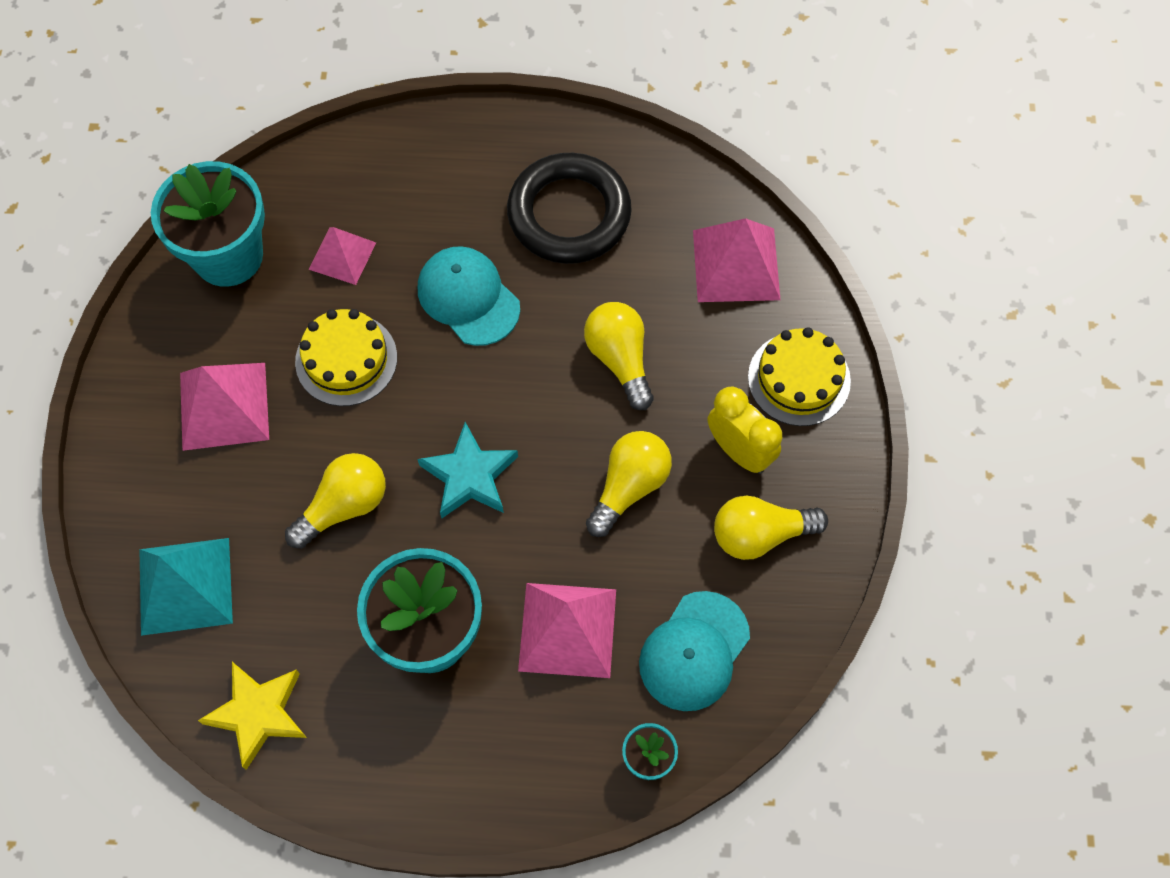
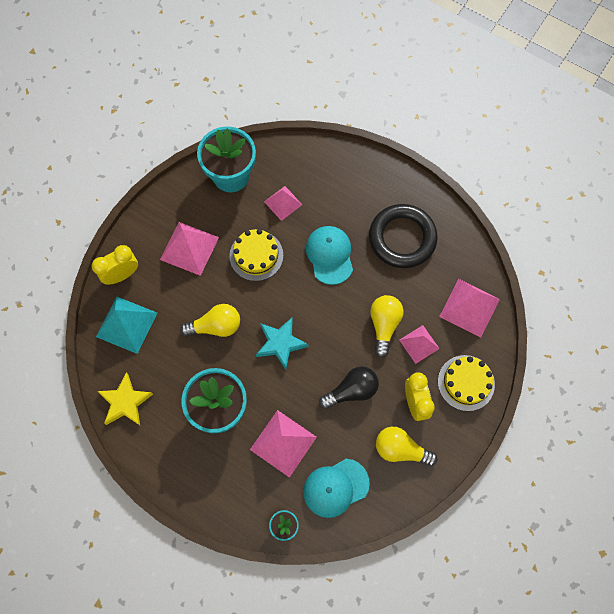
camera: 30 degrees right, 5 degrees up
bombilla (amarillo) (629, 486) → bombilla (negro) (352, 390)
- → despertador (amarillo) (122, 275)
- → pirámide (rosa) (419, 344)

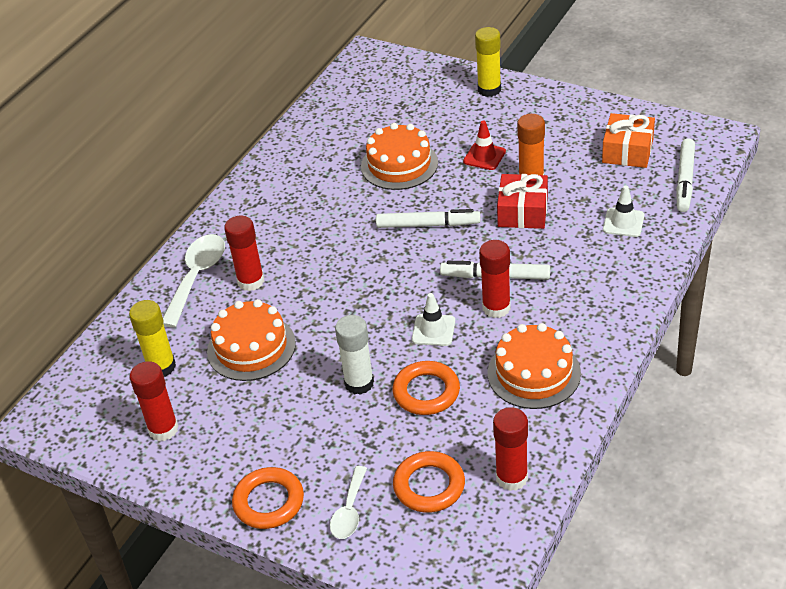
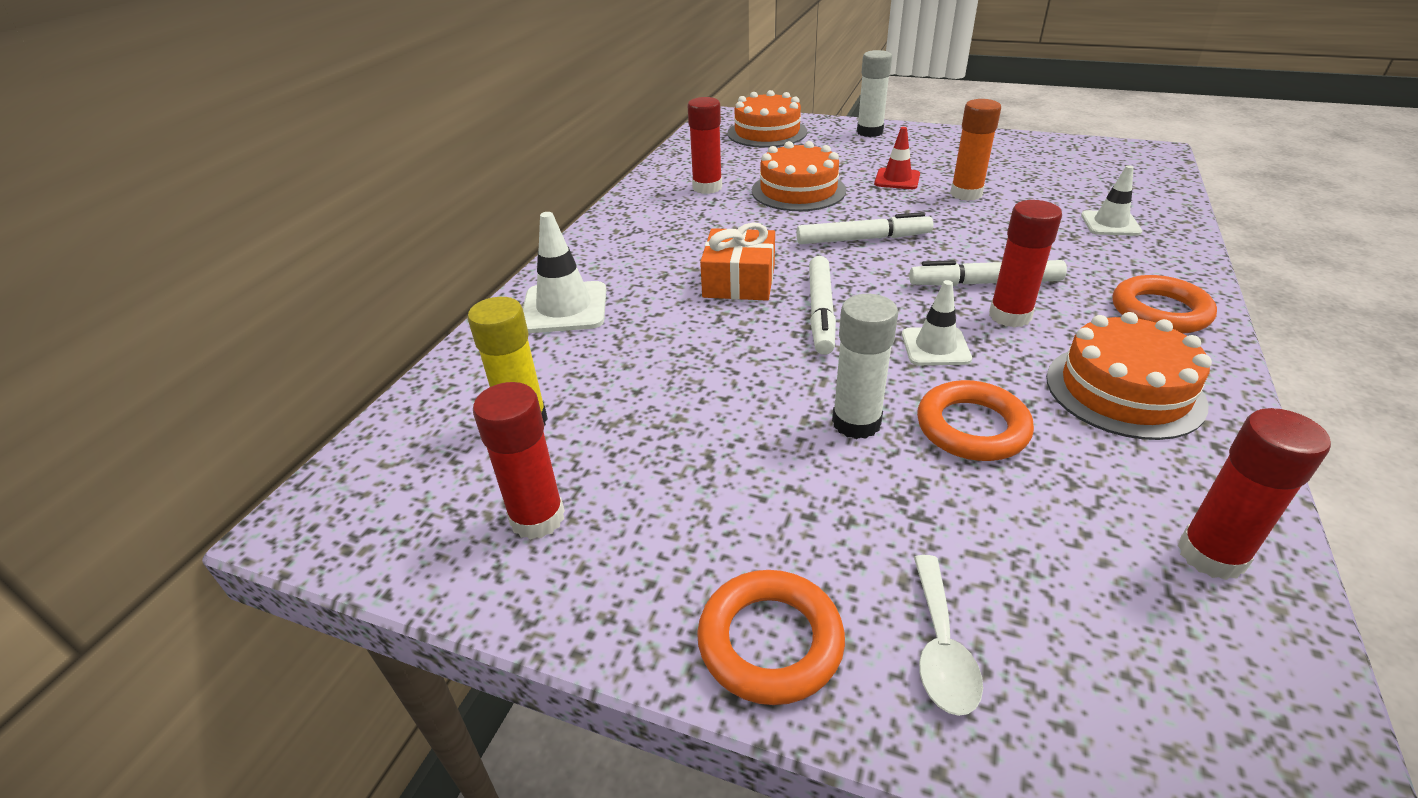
camera: 10 degrees left, 5 degrees down
cuchara (blanco) (197, 277) → cono de tráfico (blanco) (564, 308)
tarta (naranja) (251, 347) → tarta (naranja) (767, 132), move
barra de pegamento (rojo) (251, 281) → barra de pegamento (rojo) (707, 187), move
anillo (naranja) (429, 486) → anillo (naranja) (1160, 311), move
barra de pegamento (amarillo) (489, 90) → barra de pegamento (blanco) (869, 132)
regalo (rojo) (522, 212) → -
regalo (naranja) (627, 151) → regalo (naranja) (739, 281), move
rotulador (blanco) (685, 180) → rotulador (blanco) (821, 312), move

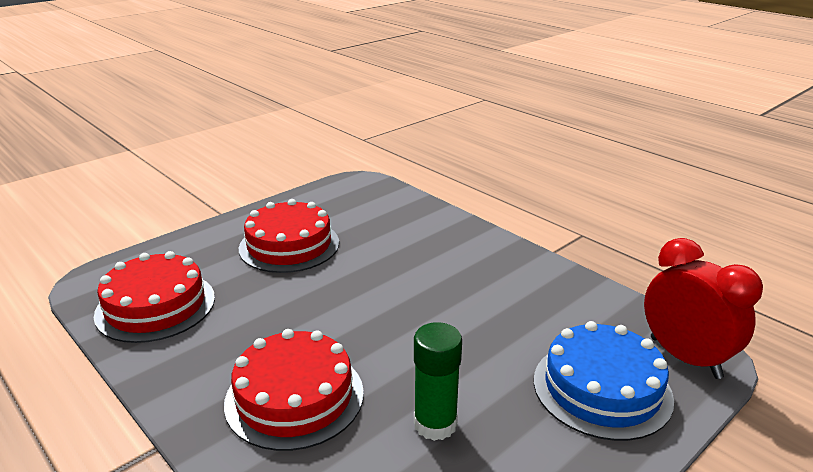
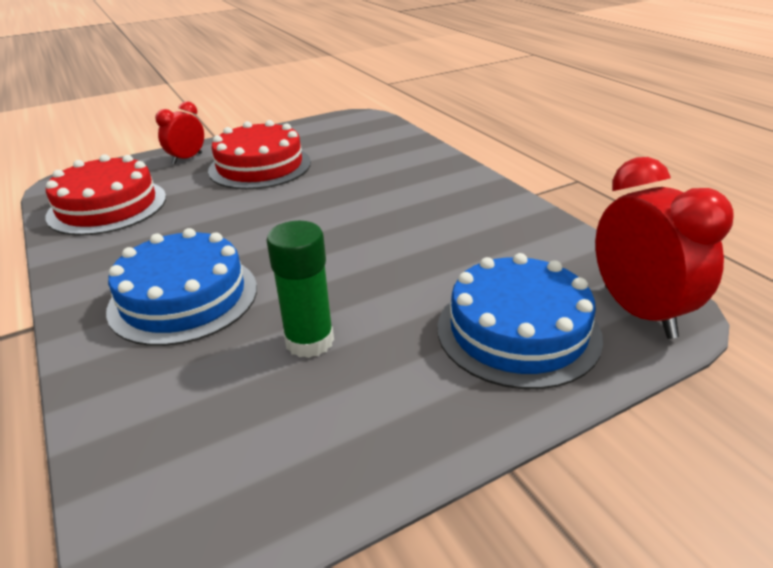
camera: 15 degrees right, 5 degrees up
tarta (rojo) (294, 397) → tarta (azul) (183, 298)
- → despertador (rojo) (187, 158)

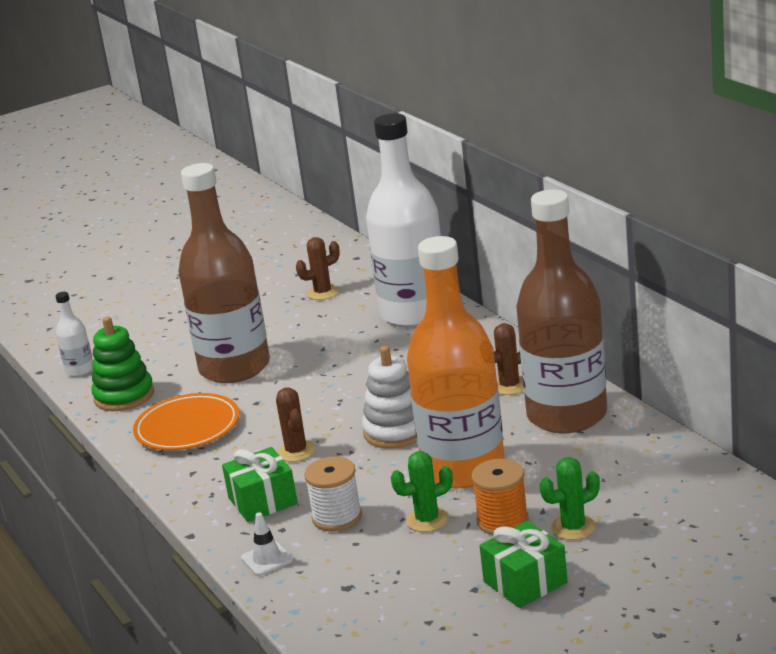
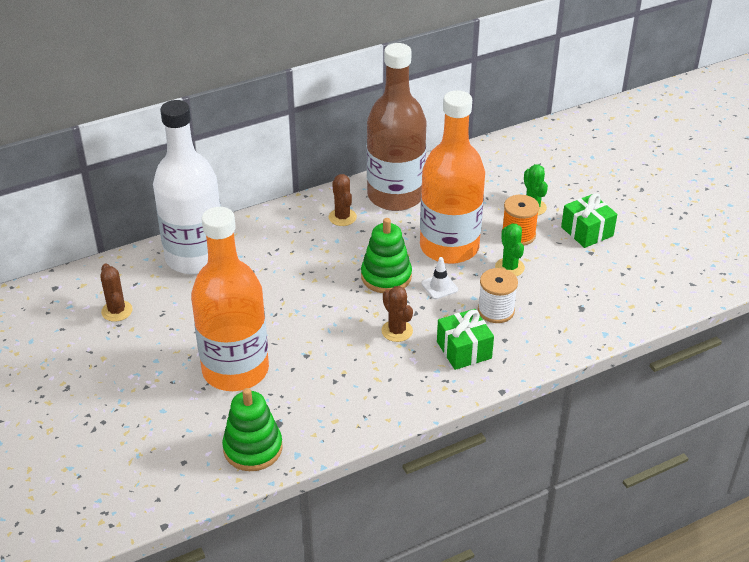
camera: 90 degrees left, 15 degrees up
botella (blanco) (80, 370) → -
plato (naranja) (187, 427) → -
botella (marrón) (234, 368) → botella (naranja) (235, 370)
cono de tráfico (blanco) (267, 559) → cono de tráfico (blanco) (439, 286), move
cactus (marrón) (296, 451) → cactus (marrón) (397, 331), 75 degrees clockwise
juguete apilable (blanco) (396, 431) → juguete apilable (verde) (386, 276)

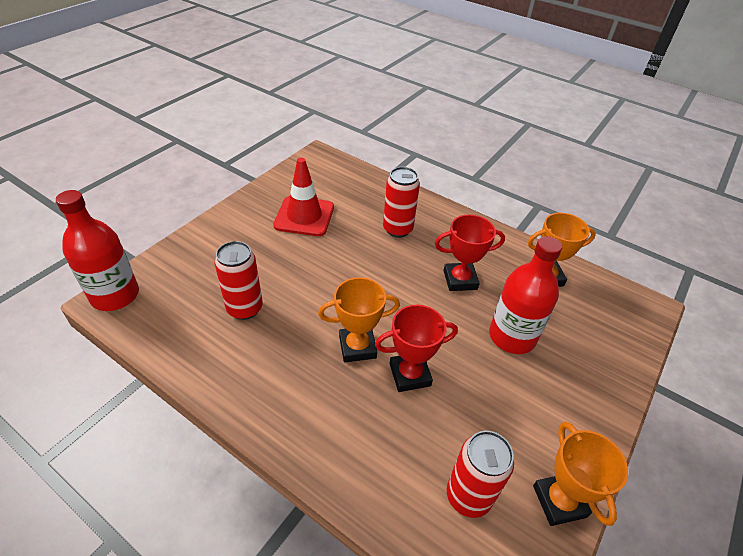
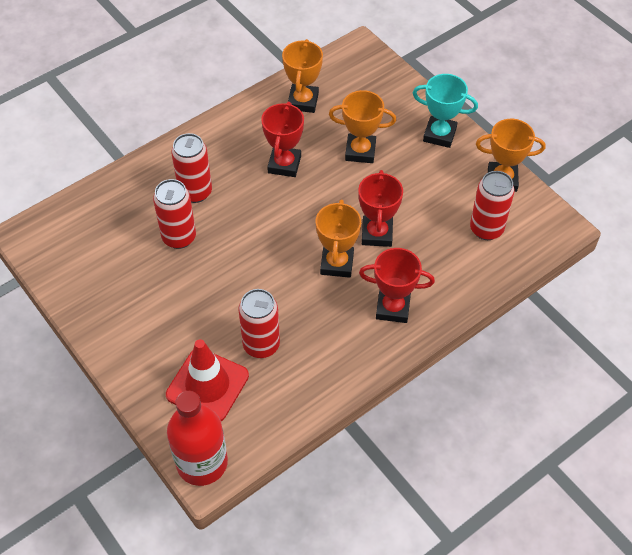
camera: 70 degrees left, 10 degrees up
cono de tráfico (rojo) (304, 216) → cono de tráfico (rojo) (207, 385), move
botella (rojo) (512, 336) → trofeo (naranja) (360, 151)
- → lata (rojo) (179, 237)
- → trofeo (rojo) (393, 308)
- → trofeo (turquesa) (439, 135)

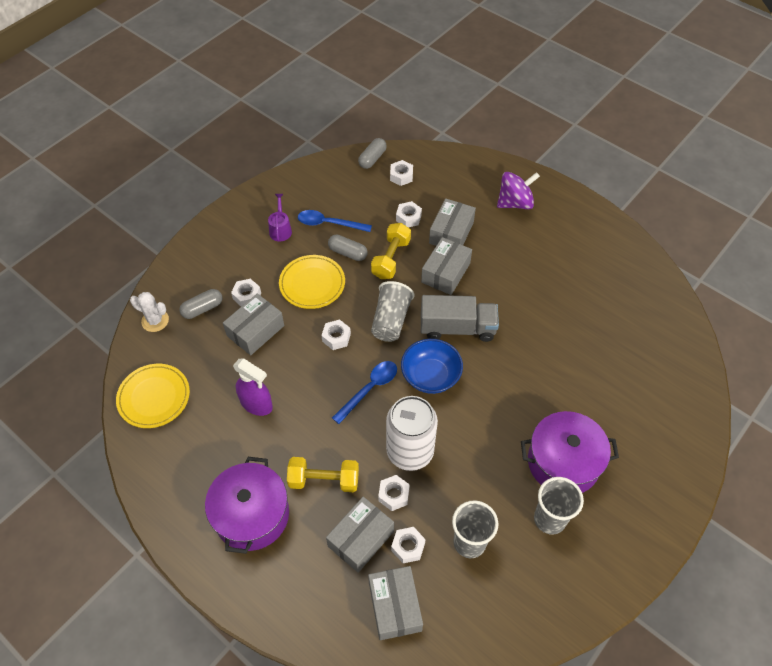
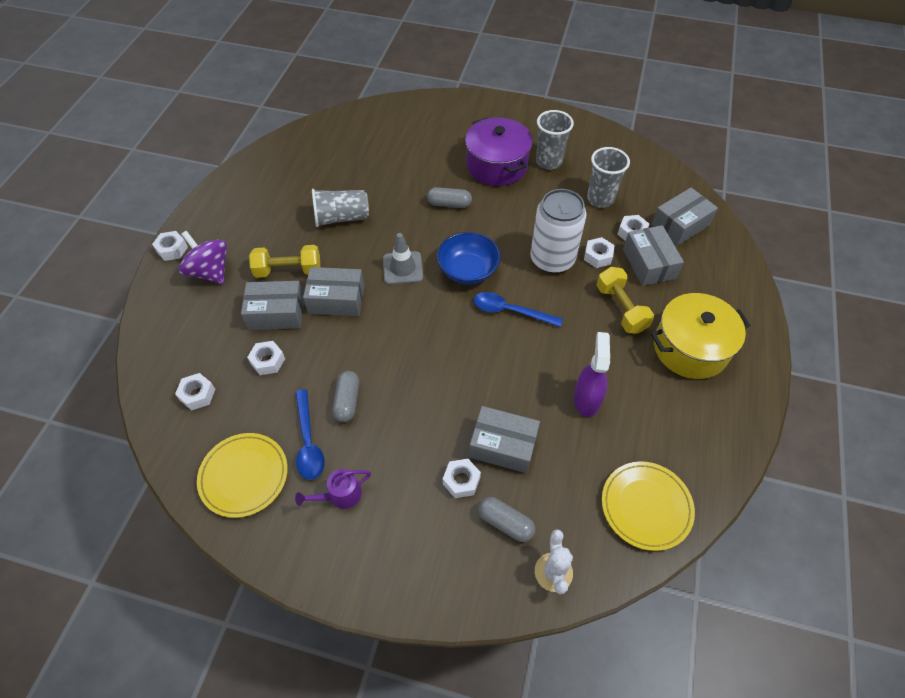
camera: 115 degrees left, 0 degrees up
olla (morado) (252, 515) → olla (amarillo) (690, 348)
plato (amarillo) (312, 284) → plato (amarillo) (244, 476), move
tuerca (blanco) (336, 337) → tuerca (blanco) (172, 249), move
caja (gris) (361, 539) → caja (gris) (649, 264), 60 degrees clockwise
cápsula (gris) (372, 159) → cápsula (gris) (449, 204), move
mancuerna (amarillo) (391, 259) → mancuerna (amarillo) (288, 270), move
vaso (gris) (391, 320) → vaso (gris) (341, 218), move
camión (gris) (457, 328) → cono de tráfico (gris) (402, 268)

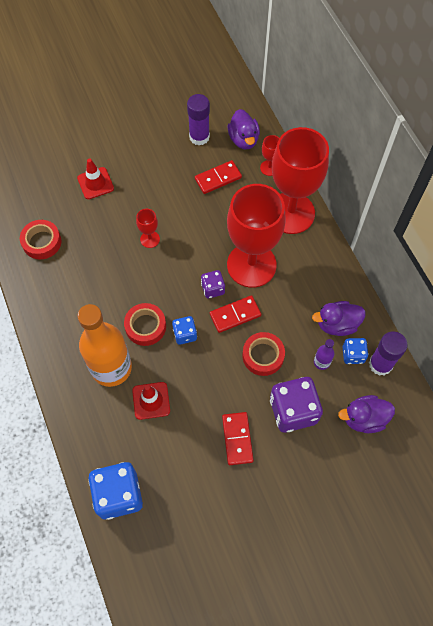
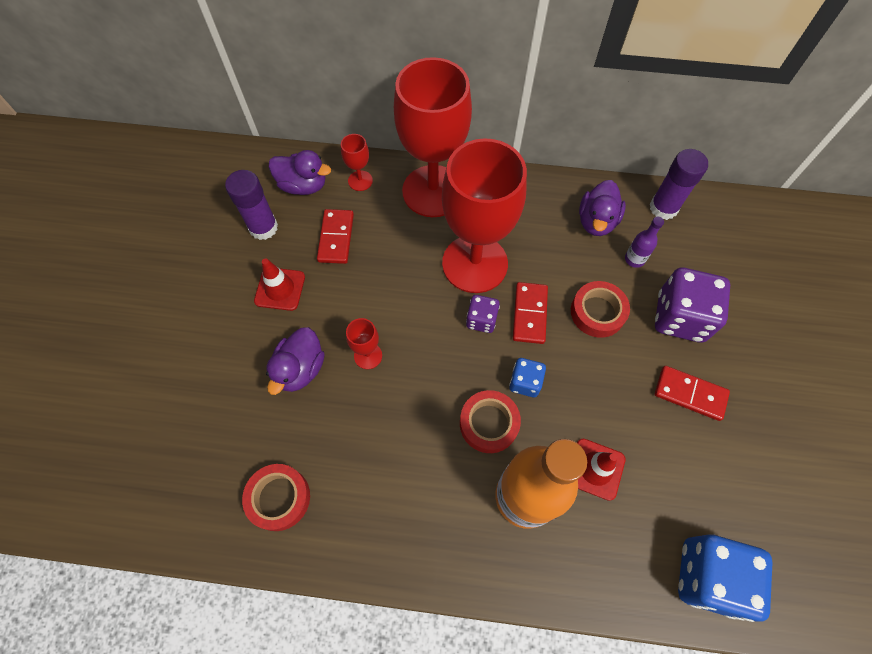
camera: 60 degrees left, 0 degrees up
cono de tráfico (rojo) (95, 183) → cono de tráfico (rojo) (280, 289), move
pato (morado) (364, 418) → pato (morado) (300, 369), move
dado (azul) (353, 355) → -

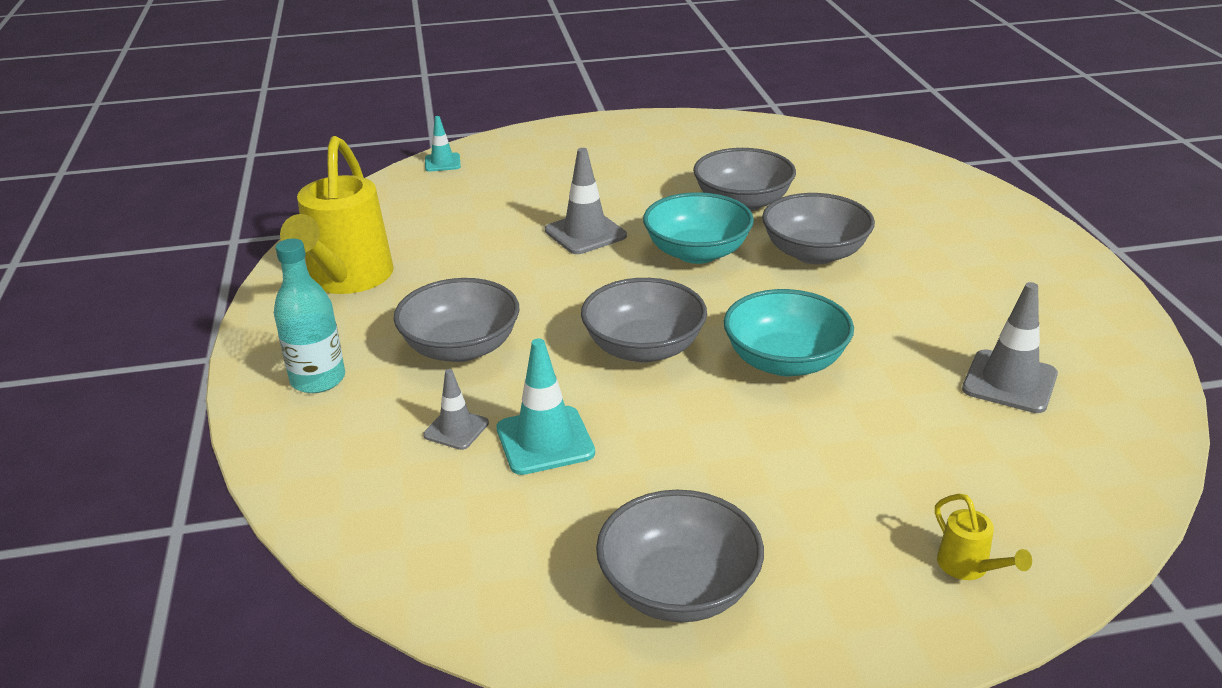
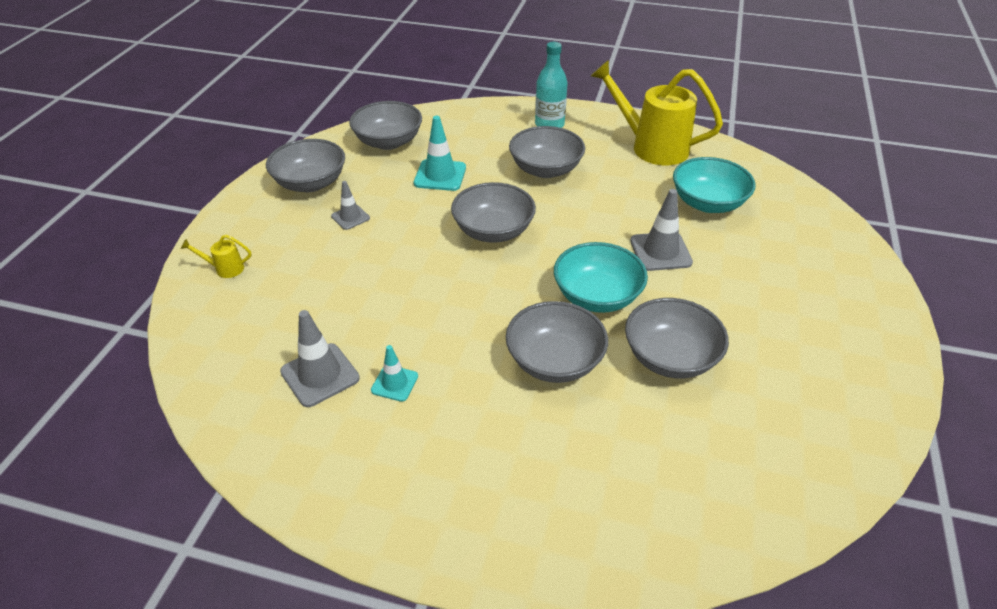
camera: 115 degrees right, 10 degrees up
cono de tráfico (gris) (456, 429) → cono de tráfico (gris) (350, 217), move
cono de tráfico (turquesa) (442, 163) → cono de tráfico (turquesa) (394, 383), move
cuenco (turquesa) (785, 361) → cuenco (turquesa) (708, 203), move
- → cuenco (gris) (388, 142)

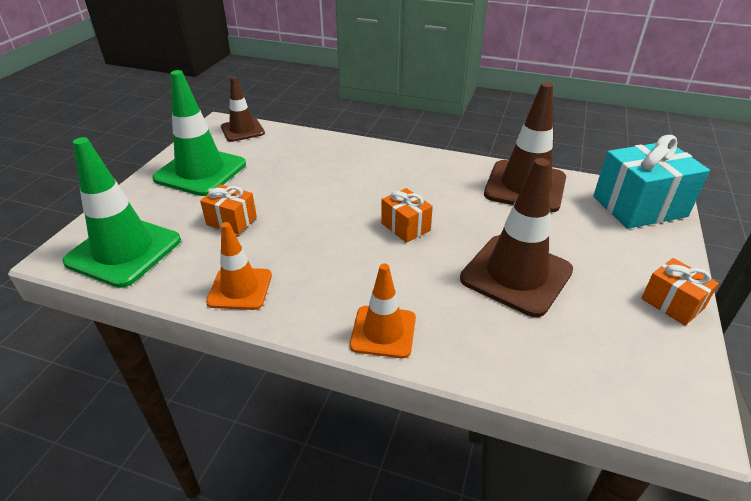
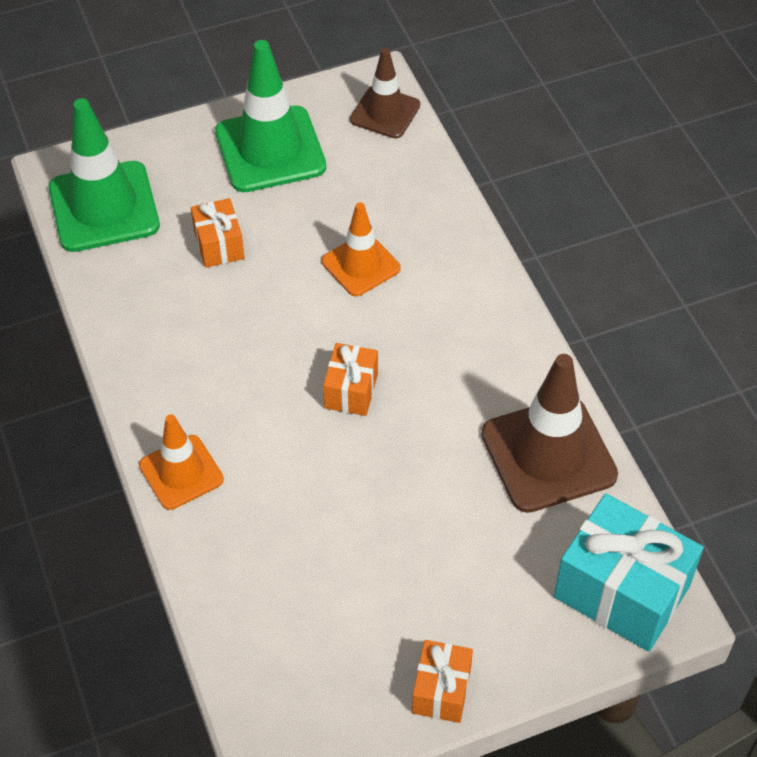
camera: 50 degrees right, 15 degrees up
cono de tráfico (naranja) (240, 288) → cono de tráfico (naranja) (361, 265), move
cono de tráfico (marrón) (516, 275) → -

